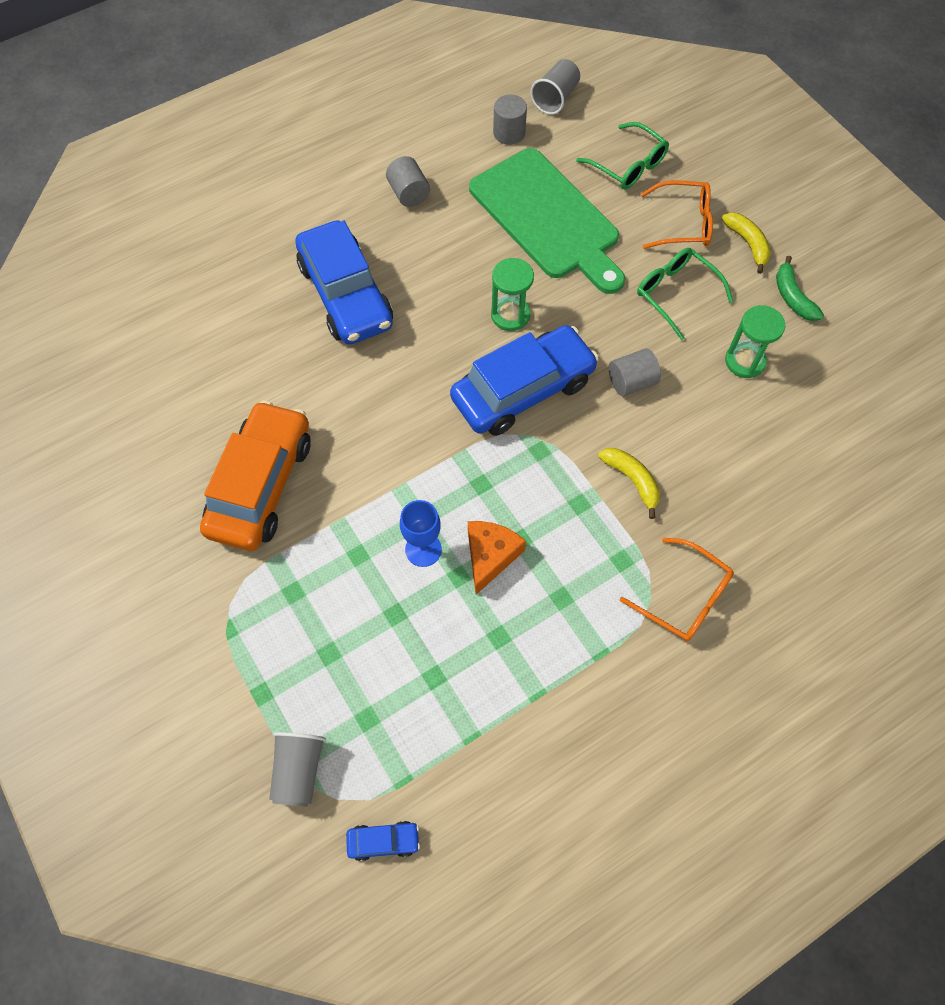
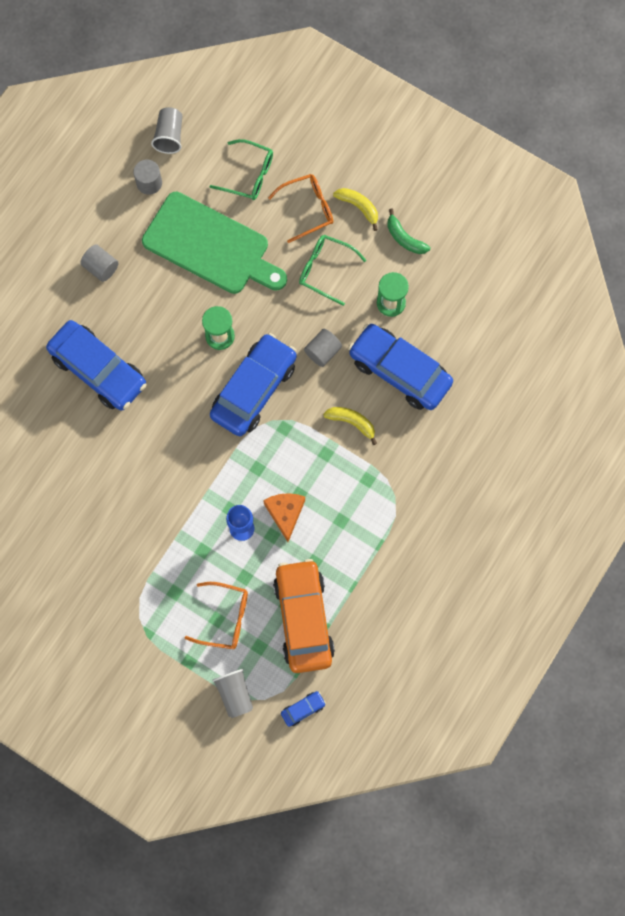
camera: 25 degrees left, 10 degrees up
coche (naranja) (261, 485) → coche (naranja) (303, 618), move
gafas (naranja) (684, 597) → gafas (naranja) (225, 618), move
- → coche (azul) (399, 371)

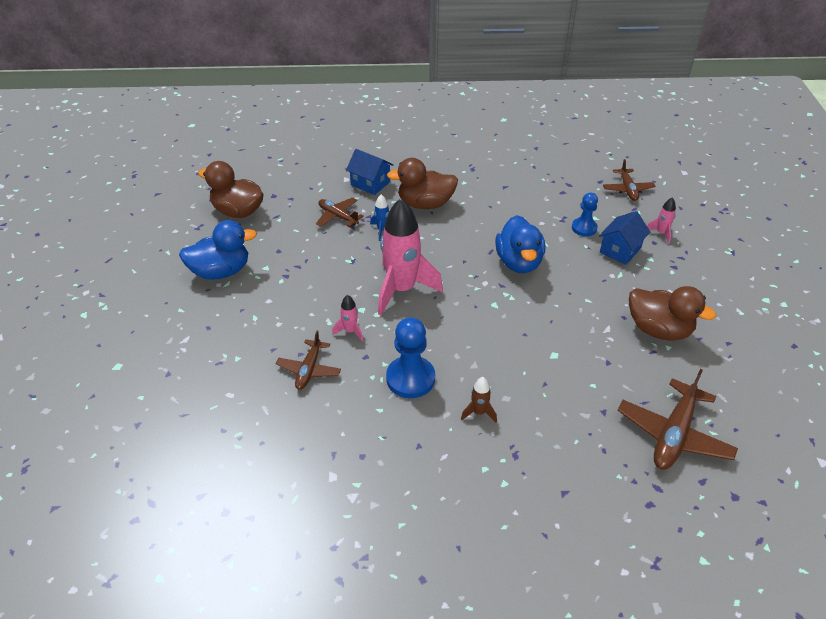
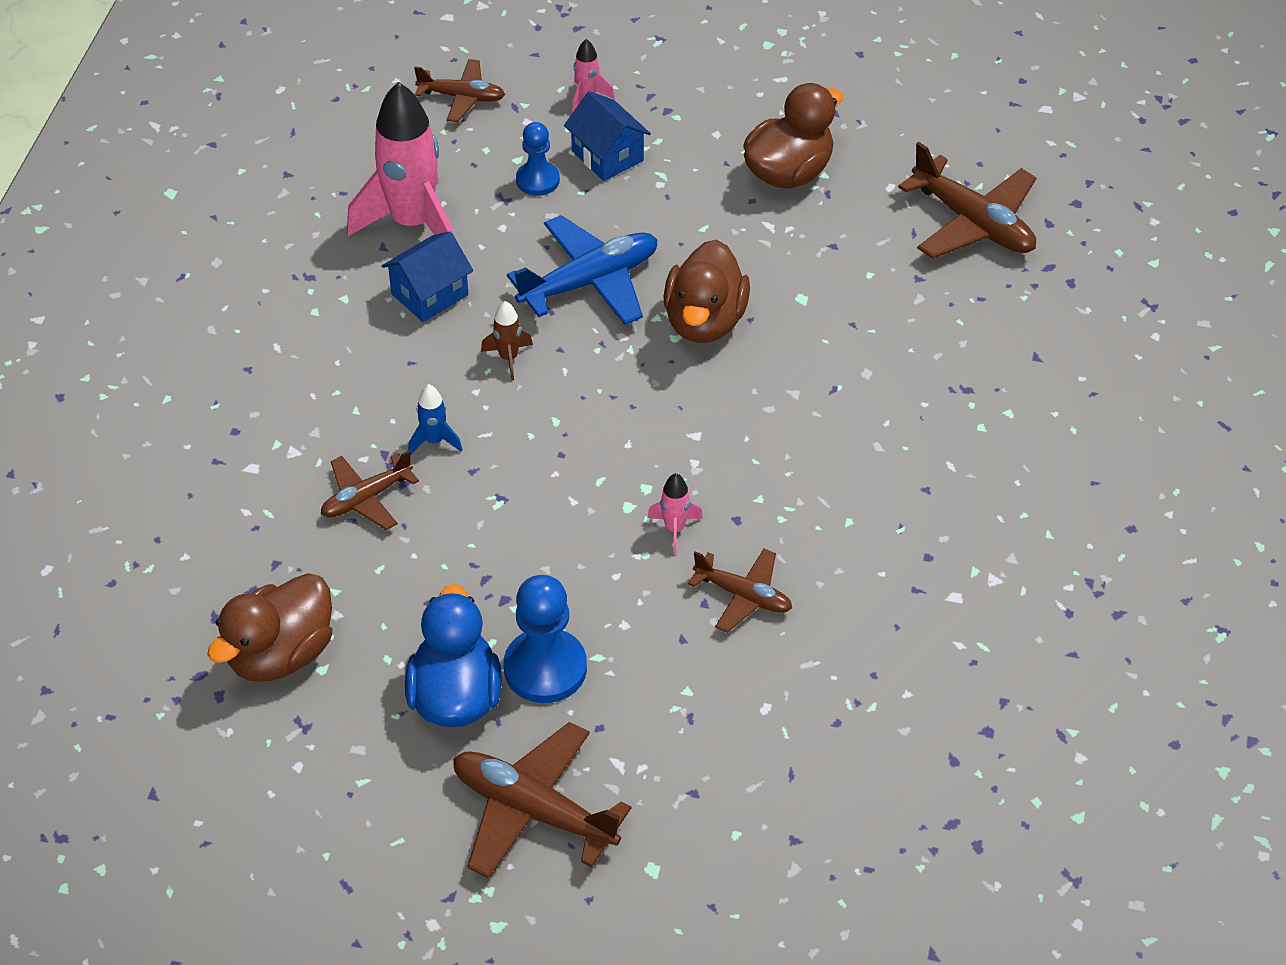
camera: 75 degrees left, 5 degrees up
casa (azul) (370, 183) → casa (azul) (430, 294), move
cohete (rosa) (402, 290) → cohete (rosa) (413, 224), move
peón (azul) (410, 378) → peón (azul) (545, 668), move
pato (marrón) (425, 204) → pato (marrón) (705, 321), move
cohete (marrón) (479, 412) → cohete (marrón) (508, 358), move
pato (azul) (519, 262) → avión (azul) (589, 282)
- → avión (marrón) (534, 811)

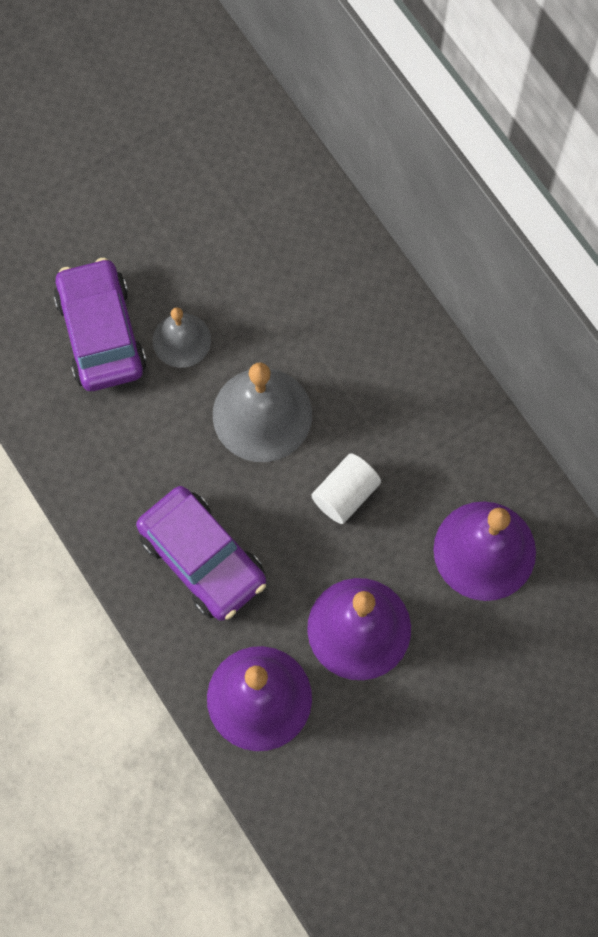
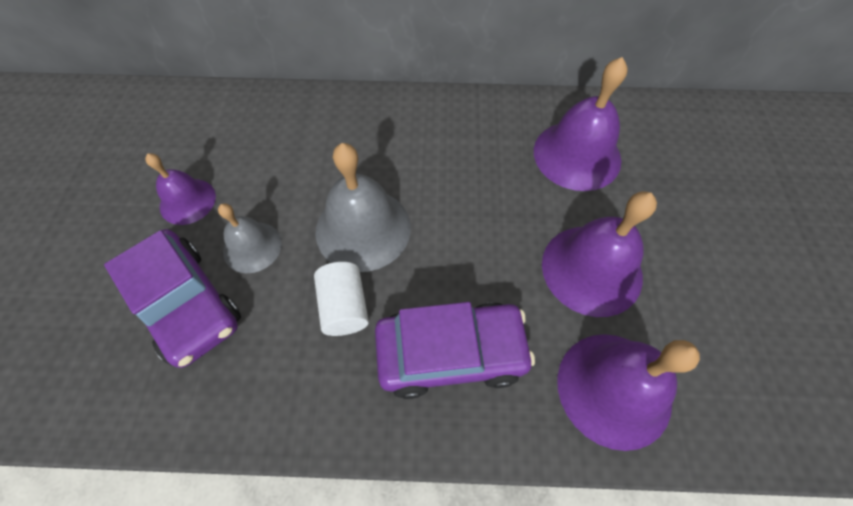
camera: 55 degrees left, 10 degrees down
coche (morado) (101, 333) → coche (morado) (186, 304), 150 degrees counterclockwise
cilindro (blanco) (345, 494) → cilindro (blanco) (344, 307), move
- → campana (morado) (187, 201)

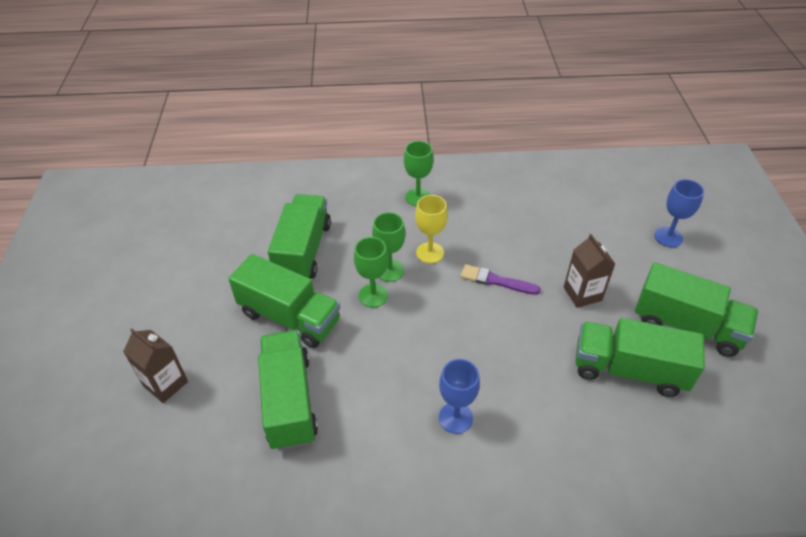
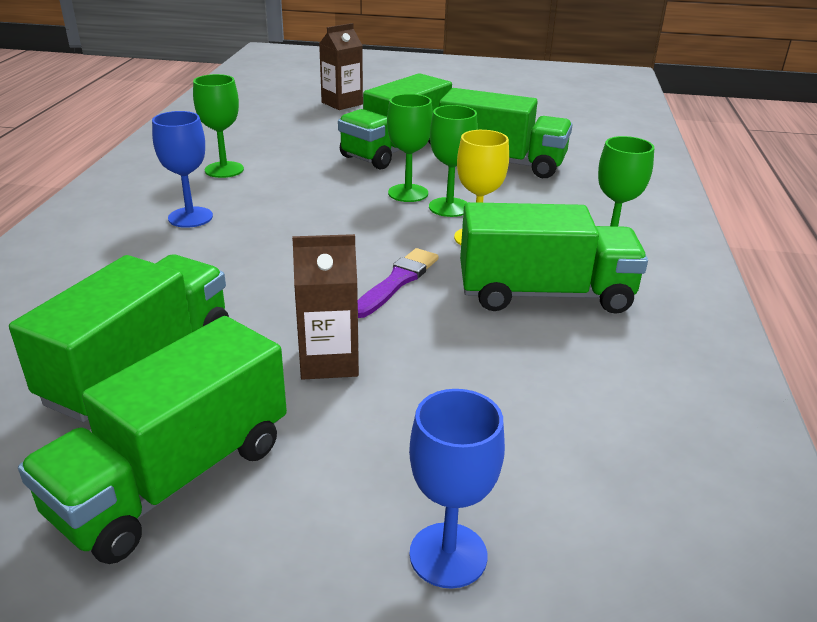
camera: 100 degrees right, 15 degrees down
camión (verde) (289, 401) → camión (verde) (545, 294), move
- → copa (verde) (224, 170)

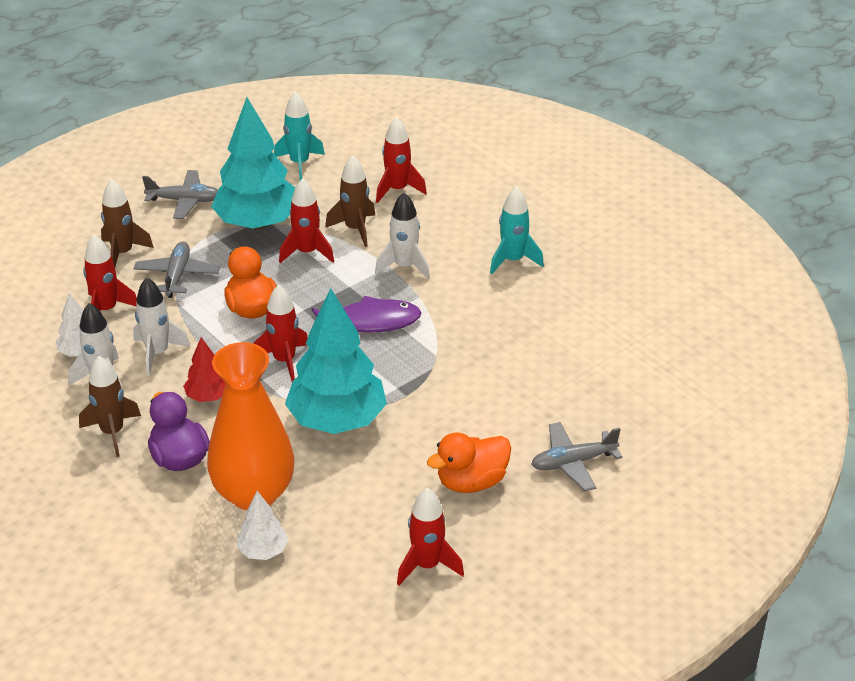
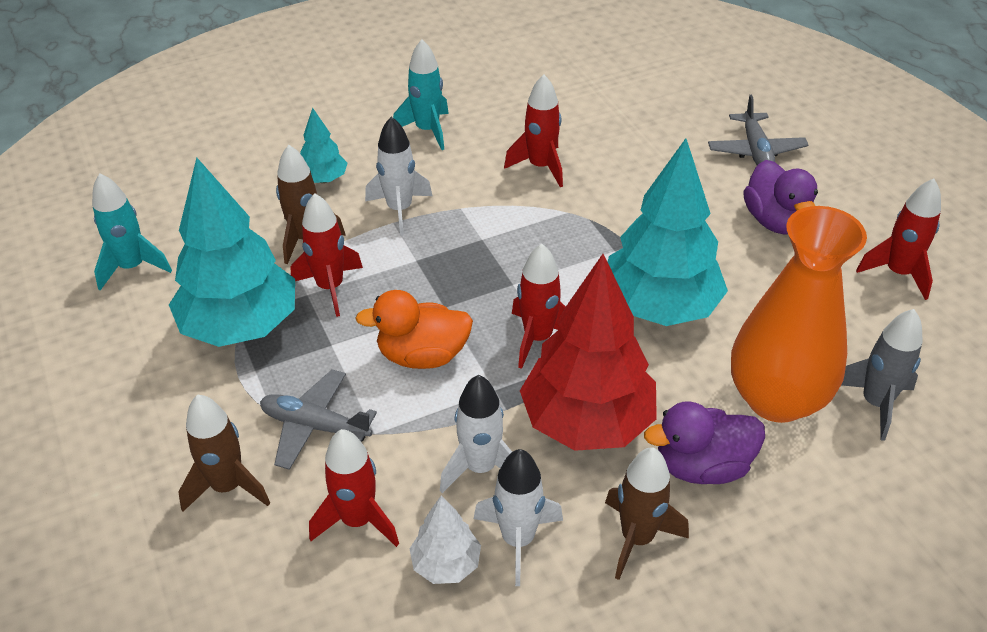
camera: 75 degrees left, 5 degrees up
avión (gris) (184, 201) → -
árbol (rojo) (208, 396) → árbol (rojo) (587, 422), x2.12
árbol (blanco) (263, 551) → cohete (gris) (875, 403)
pez (morado) (371, 322) → -
cohete (rojo) (397, 189) → cohete (rojo) (540, 167), move
pato (naranja) (471, 482) → pato (morado) (775, 221)
- → árbol (turquesa) (323, 179)

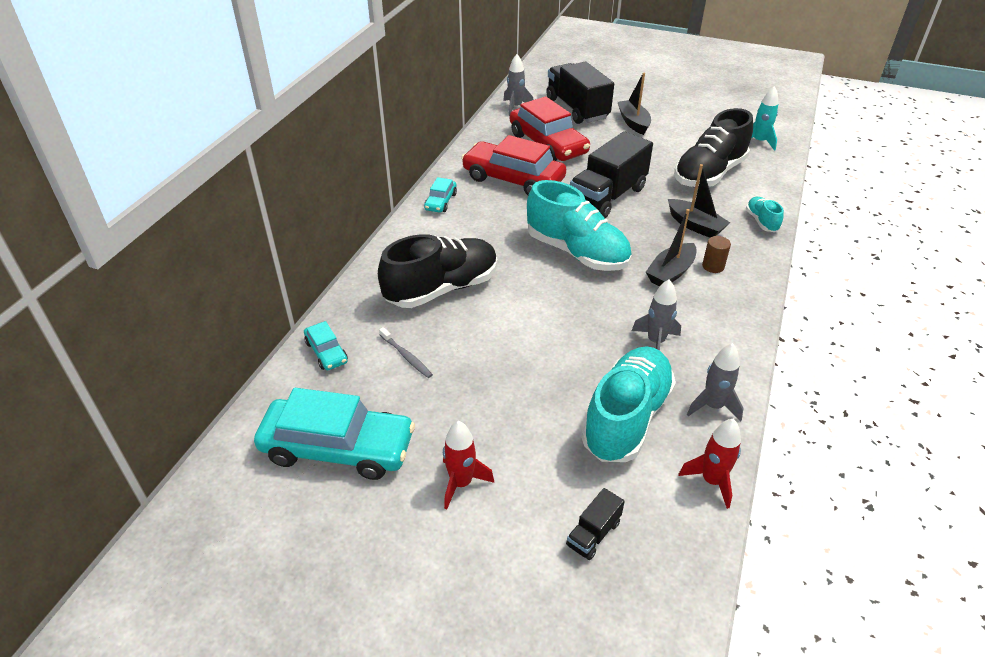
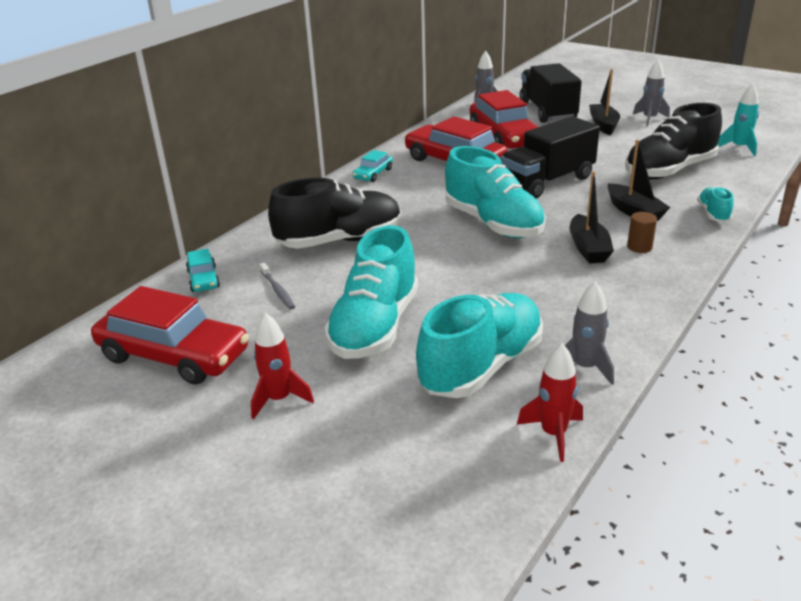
camera: 15 degrees right, 10 degrees down
coche (turquesa) (338, 448) → coche (rojo) (174, 355)
camión (negro) (593, 534) → -
cohete (gris) (656, 342) → cohete (gris) (649, 119), move
barco (negro) (670, 273) → barco (negro) (588, 248), 60 degrees counterclockwise
- → zapato (turquesa) (375, 327)

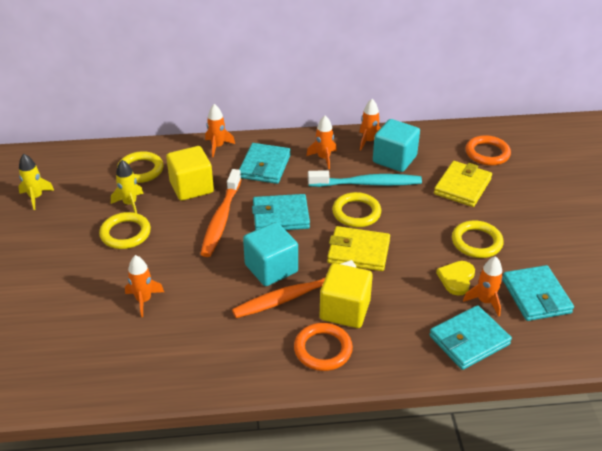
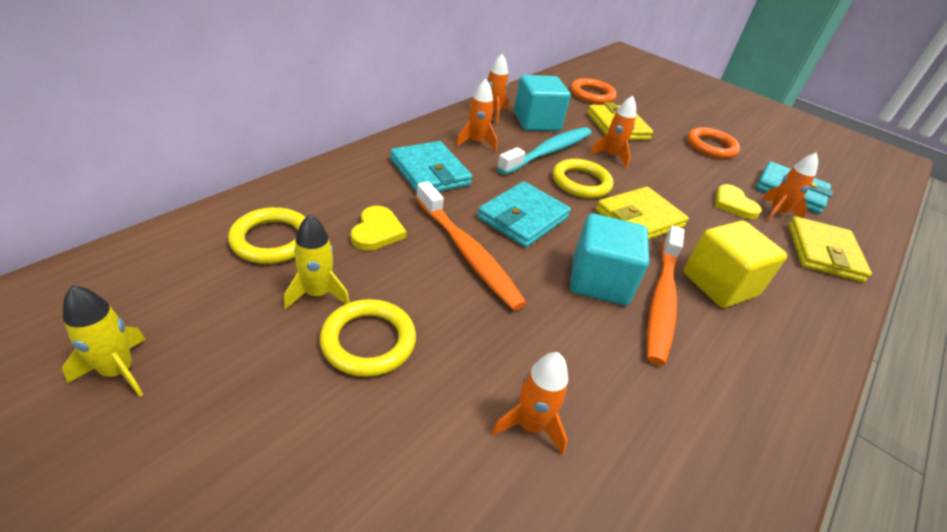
camera: 50 degrees left, 0 degrees up
cubo (amarillo) (191, 187) → corazón (amarillo) (377, 231)
cohete (naranja) (217, 146) → cohete (naranja) (611, 156), move
anillo (naranja) (323, 349) → anillo (naranja) (711, 146), move
cartera (turquesa) (469, 340) → cartera (amarillo) (823, 253)
anillo (amarillo) (476, 242) → -

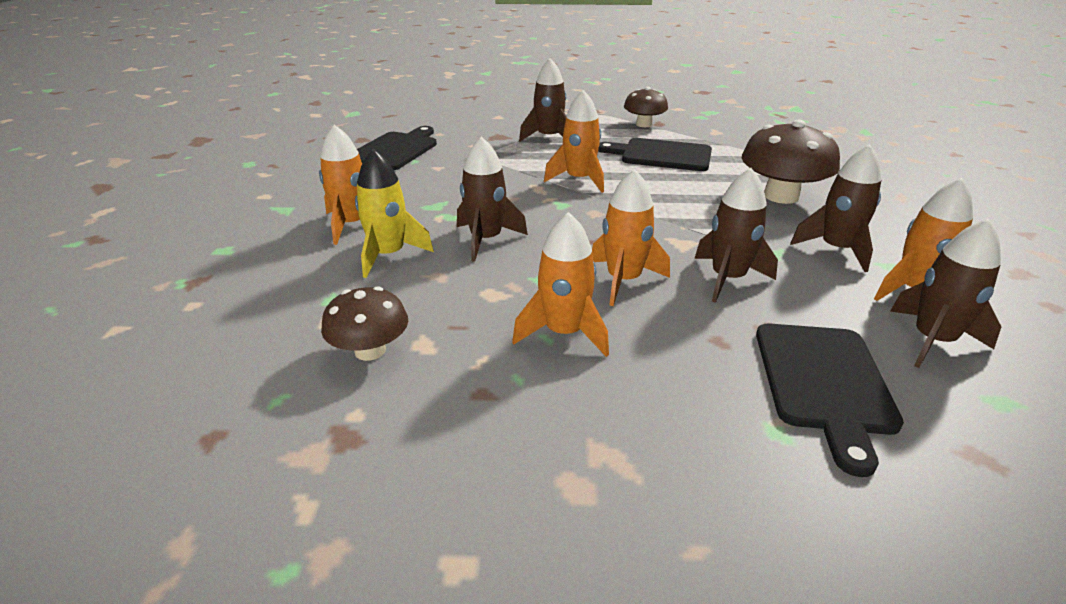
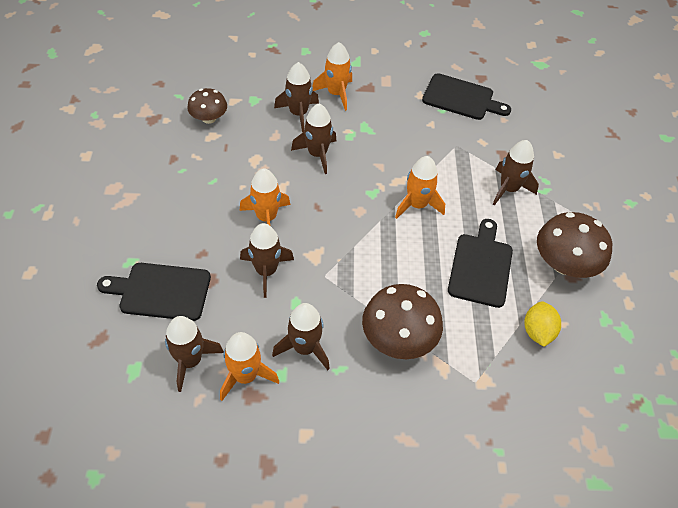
camera: 85 degrees right, 20 degrees up
cohete (amarillo) (388, 255) → cohete (marrón) (298, 114)
cohete (naranja) (564, 333) → -
seta (marrón) (644, 124) → seta (marrón) (564, 264), x1.61
- → limón (amarillo) (537, 332)

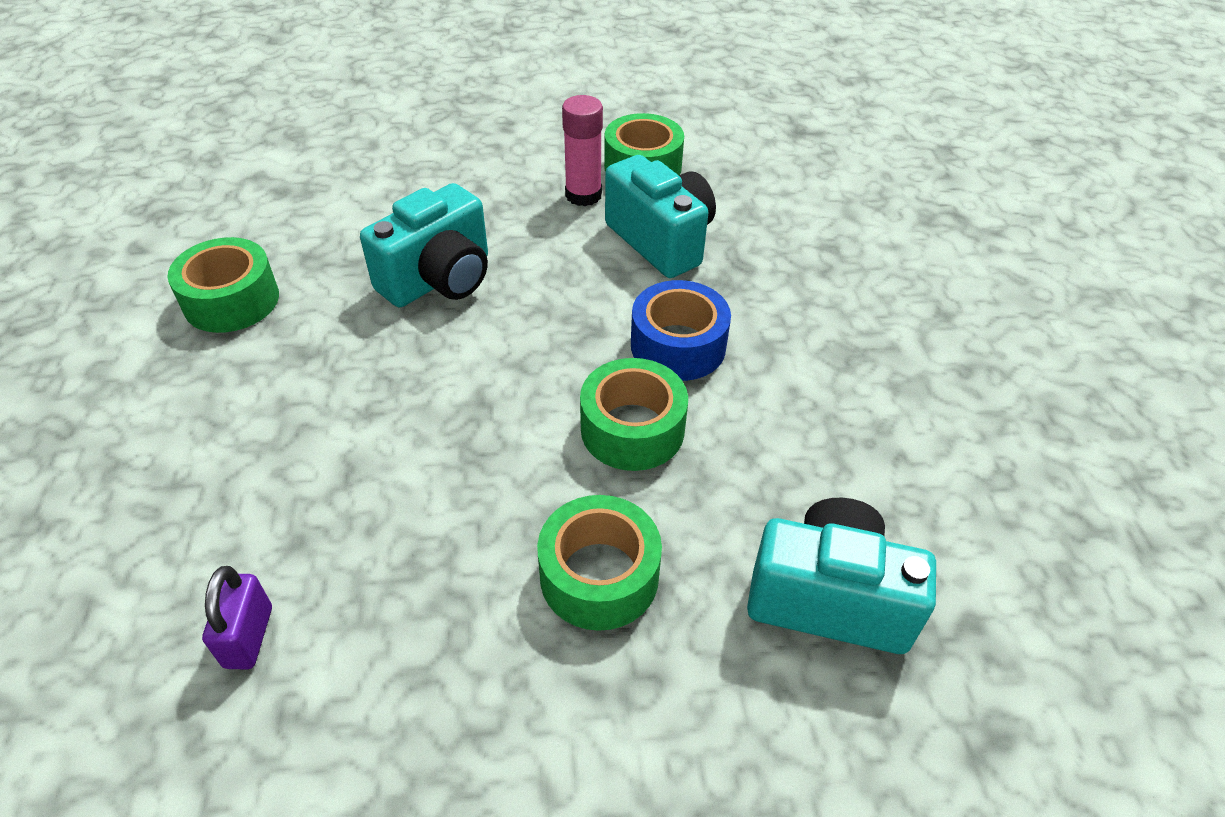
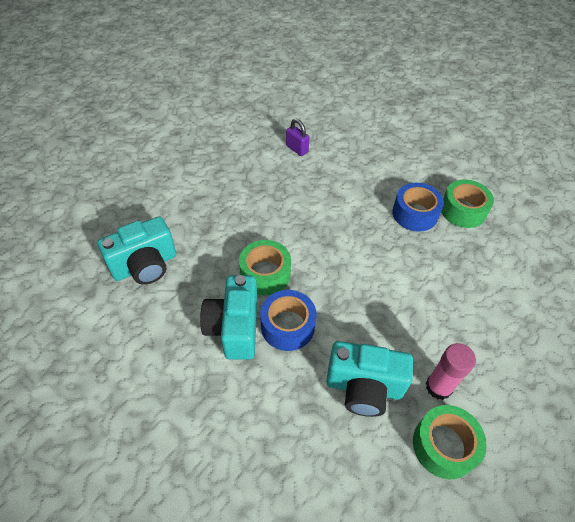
camera: 135 degrees right, 5 degrees up
cámara (turquesa) (439, 279) → cámara (turquesa) (234, 328), move
cinta adhesiva (verde) (599, 576) → -
- → cinta adhesiva (azul) (415, 214)

